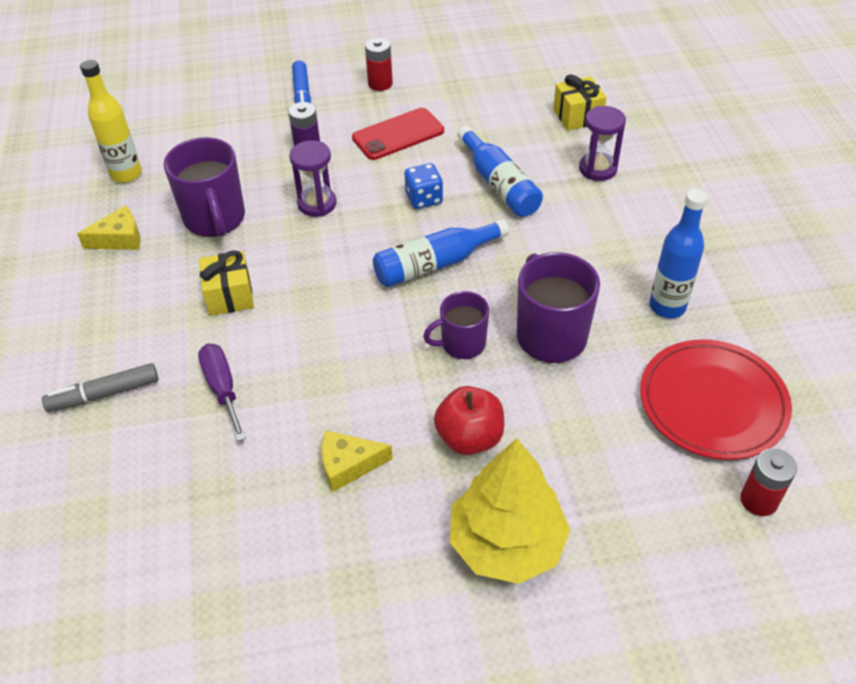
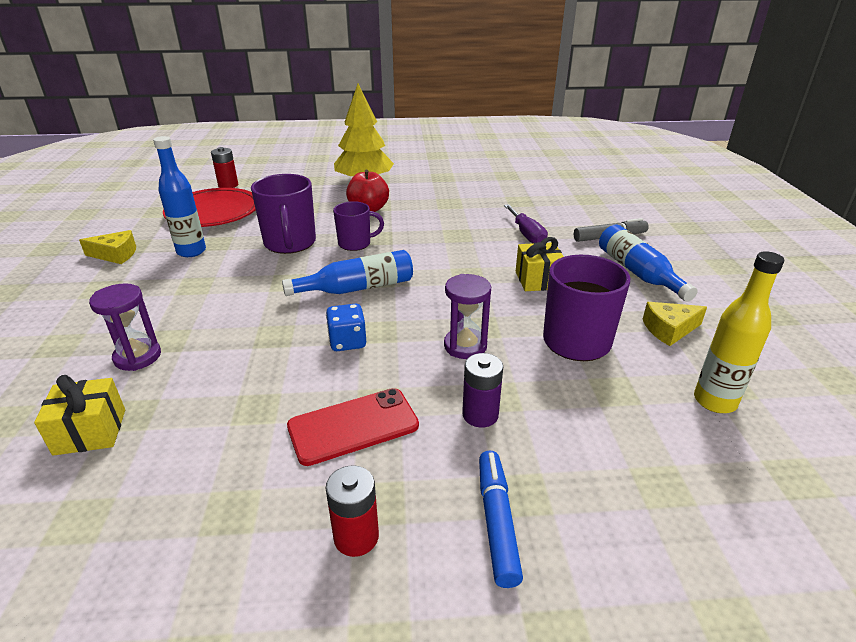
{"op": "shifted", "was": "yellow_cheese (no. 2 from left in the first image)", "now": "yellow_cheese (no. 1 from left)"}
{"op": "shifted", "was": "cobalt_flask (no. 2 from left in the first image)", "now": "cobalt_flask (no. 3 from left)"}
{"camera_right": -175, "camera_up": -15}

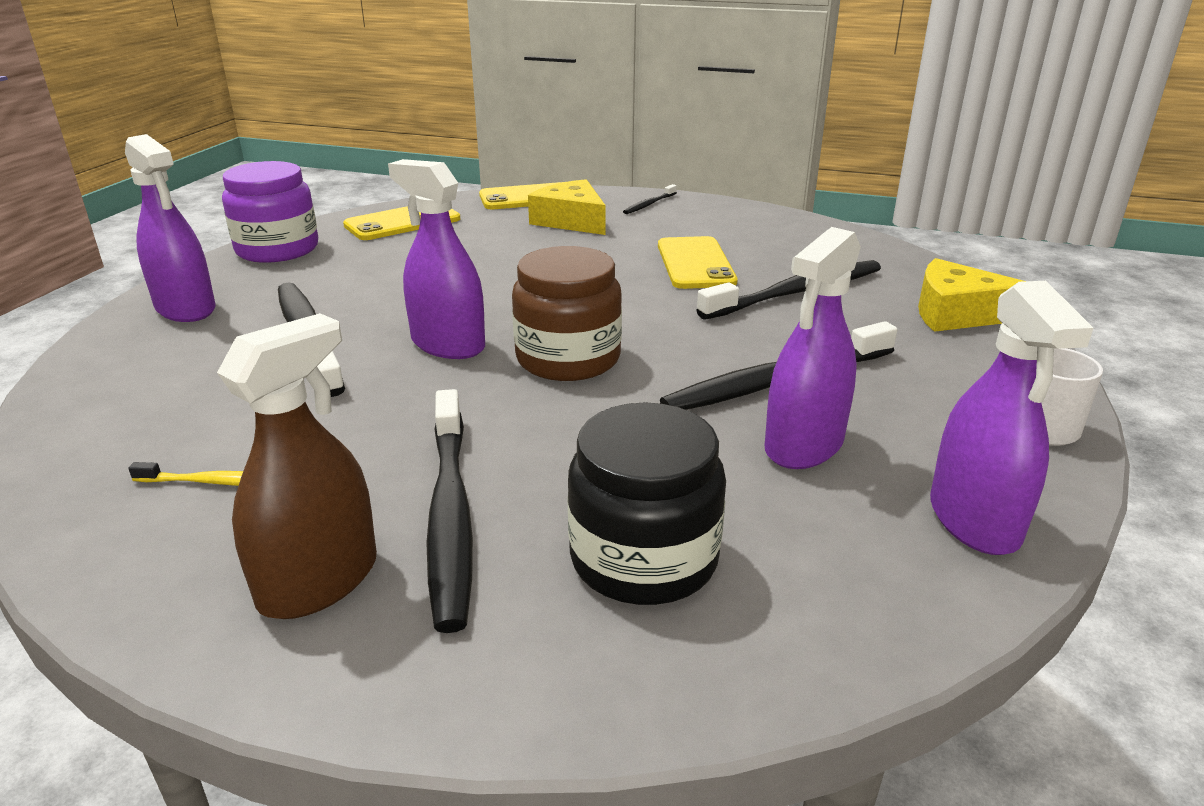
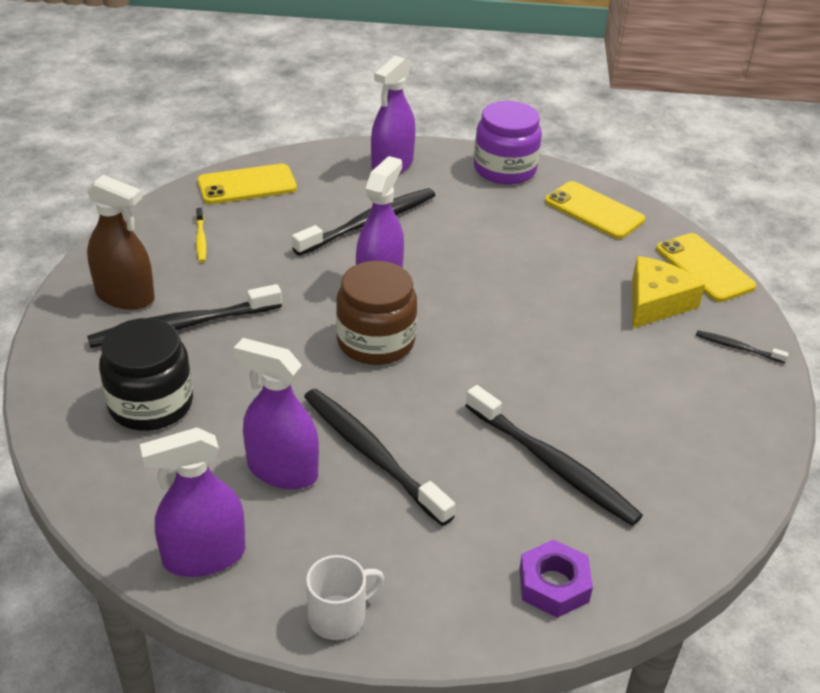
{"op": "shifted", "was": "yellow_mobile_phone (no. 3 from left in the first image)", "now": "yellow_mobile_phone (no. 1 from left)"}
{"op": "swapped", "was": "yellow_cheese (no. 2 from left)", "now": "purple_hexagon_nut"}
{"camera_right": 75, "camera_up": 10}

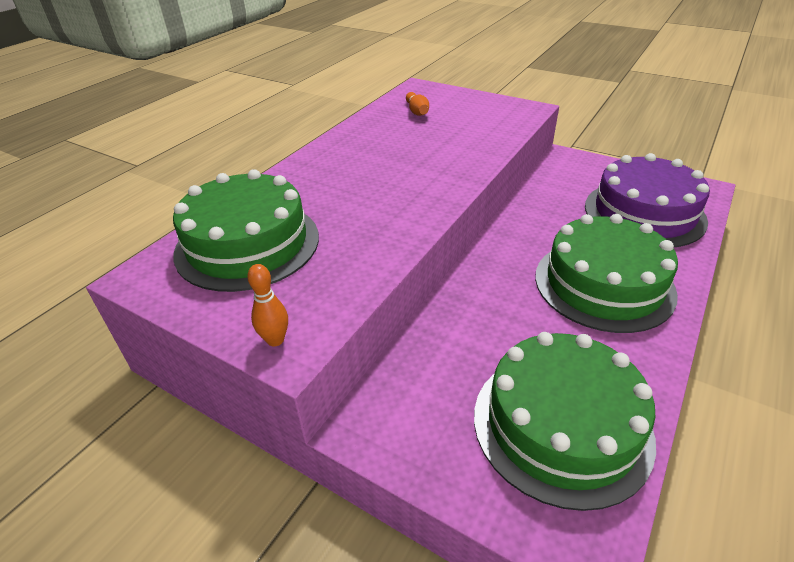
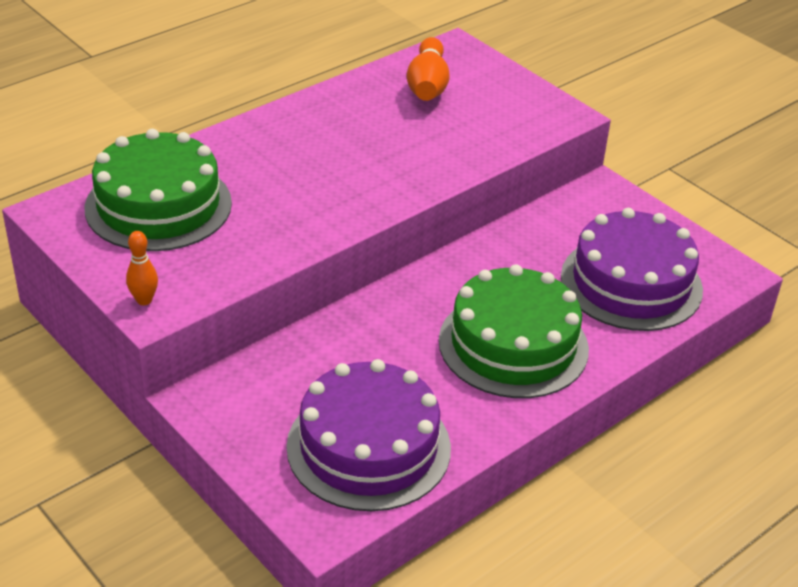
{"op": "scaled", "was": "bright_orange_bowling_pin (no. 2 from left)", "ratio": 1.7}
{"op": "repainted", "was": "green_layer_cake (no. 2 from left)", "now": "purple_layer_cake (no. 1 from left)"}
{"camera_right": 15, "camera_up": 0}

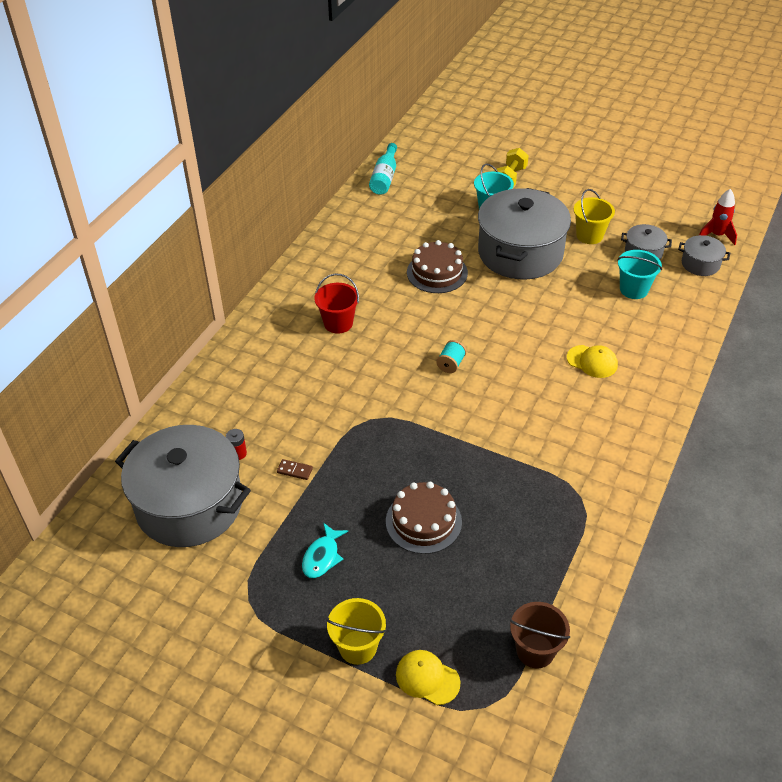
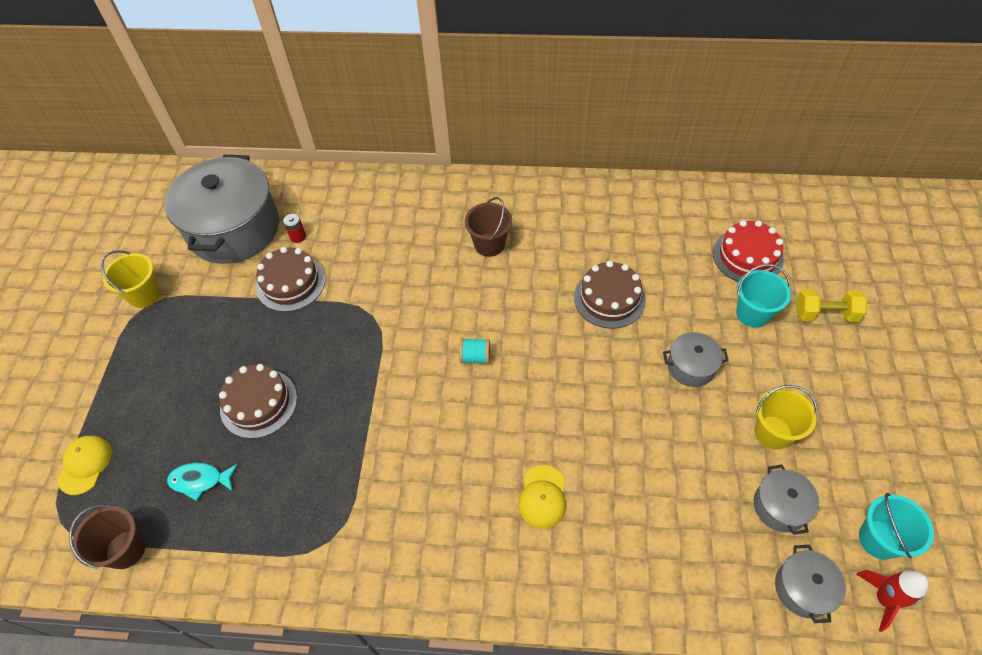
{"op": "swapped", "was": "dark_brown_domino_tile", "now": "dark_brown_layer_cake (no. 2 from left)"}
{"op": "shifted", "was": "teal_toy_fish"}
{"op": "repainted", "was": "scarlet_sand_bucket", "now": "dark_brown_sand_bucket (no. 2 from left)"}
{"op": "shifted", "was": "yellow_sand_bucket (no. 1 from left)"}
{"op": "gone", "was": "teal_flask"}
{"op": "scaled", "was": "ash-grey_cooking_pot (no. 2 from left)", "ratio": 0.44}
{"op": "shifted", "was": "teal_sand_bucket (no. 2 from left)"}
{"op": "new", "now": "scarlet_layer_cake"}
{"camera_right": 70, "camera_up": 10}

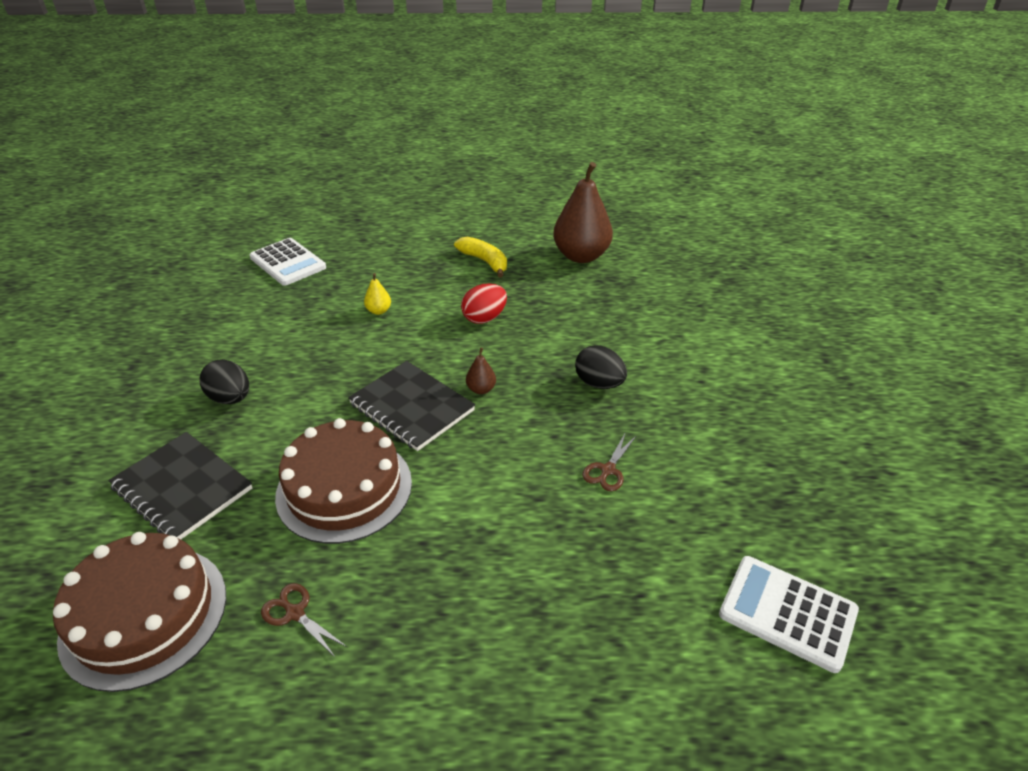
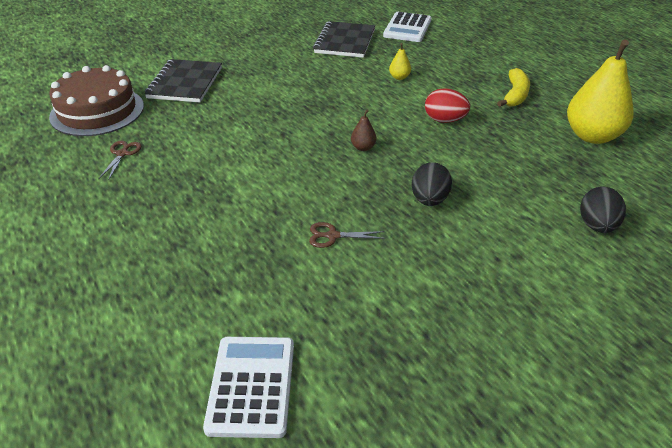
{"op": "shifted", "was": "black_egg (no. 1 from left in the first image)", "now": "black_egg (no. 2 from left)"}
{"op": "gone", "was": "dark_brown_layer_cake (no. 2 from left)"}
{"op": "shifted", "was": "black_exercise_book (no. 2 from left)"}
{"op": "repainted", "was": "dark_brown_pear (no. 2 from left)", "now": "yellow_pear (no. 2 from left)"}
{"camera_right": 60, "camera_up": 0}

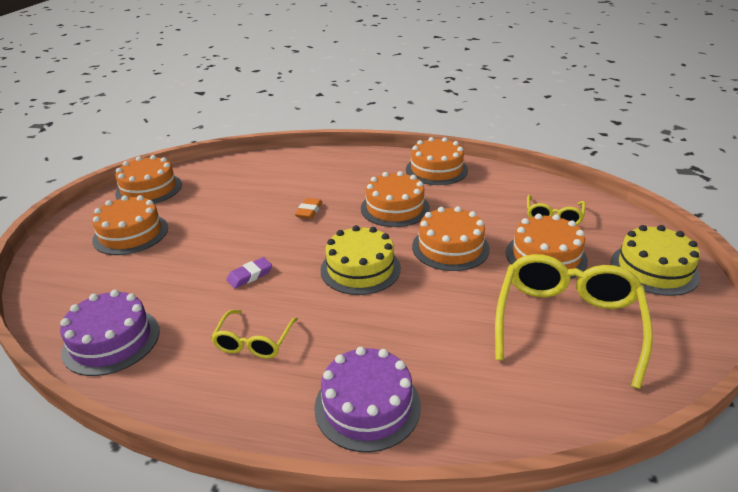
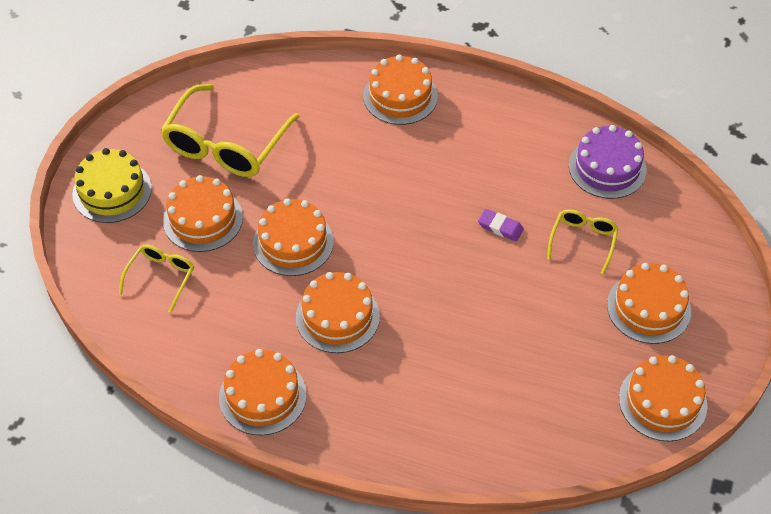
{"op": "shifted", "was": "yellow_spectacles (no. 1 from left in the first image)", "now": "yellow_spectacles (no. 3 from left)"}
{"op": "rotated", "was": "purple_gum_eraser", "clockwise": 60}
{"op": "gone", "was": "bright_orange_gum_eraser"}
{"op": "repainted", "was": "purple_layer_cake (no. 2 from left)", "now": "bright_orange_layer_cake (no. 5 from left)"}
{"op": "gone", "was": "yellow_layer_cake (no. 1 from left)"}
{"camera_right": -175, "camera_up": 20}

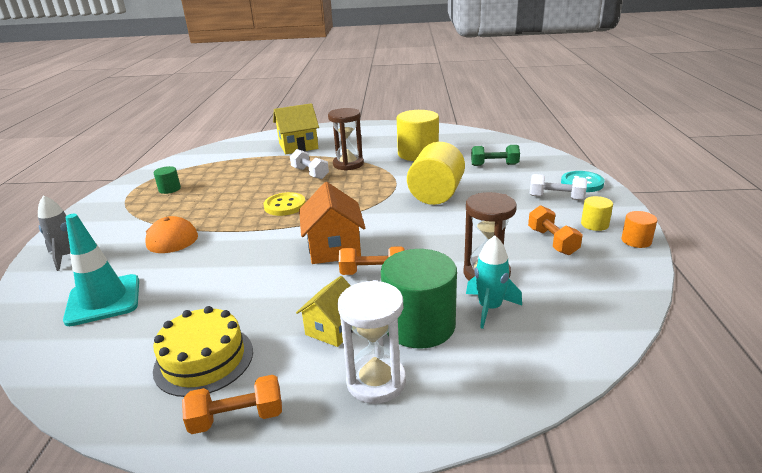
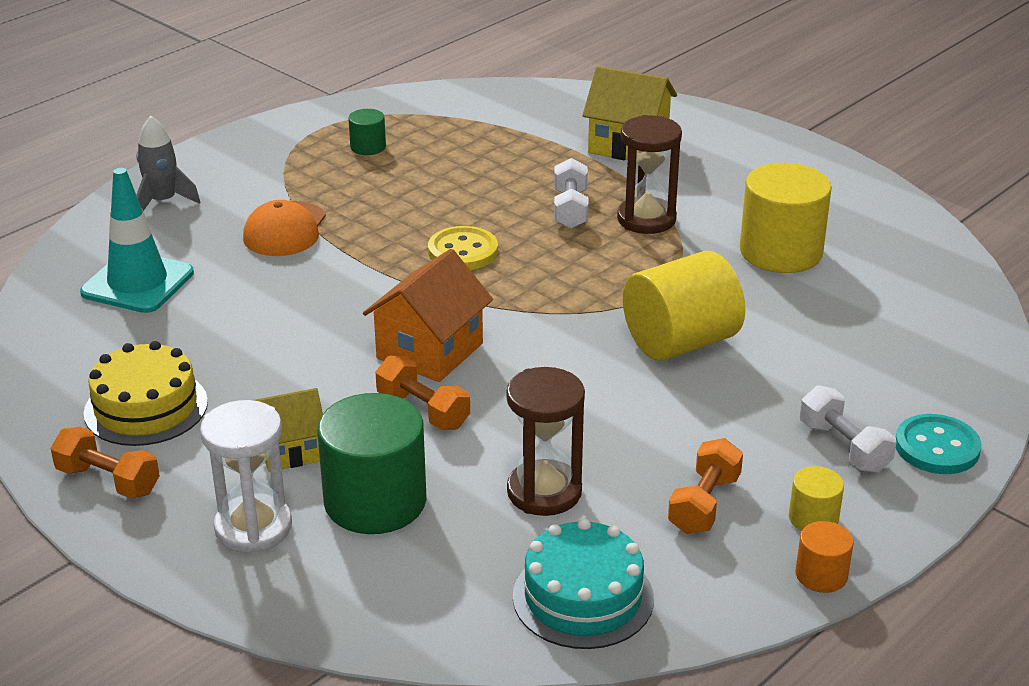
{"op": "gone", "was": "teal_rocket"}
{"op": "gone", "was": "green_hand_weight"}
{"op": "new", "now": "teal_layer_cake"}
{"camera_right": 40, "camera_up": 5}

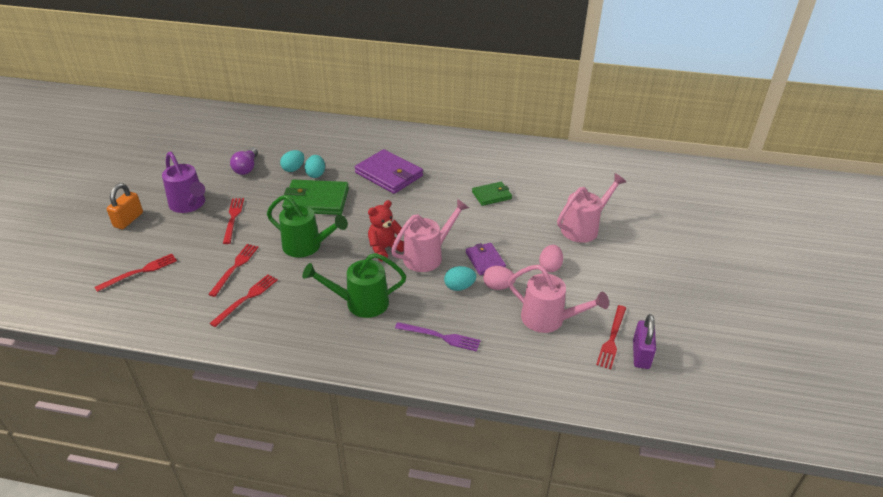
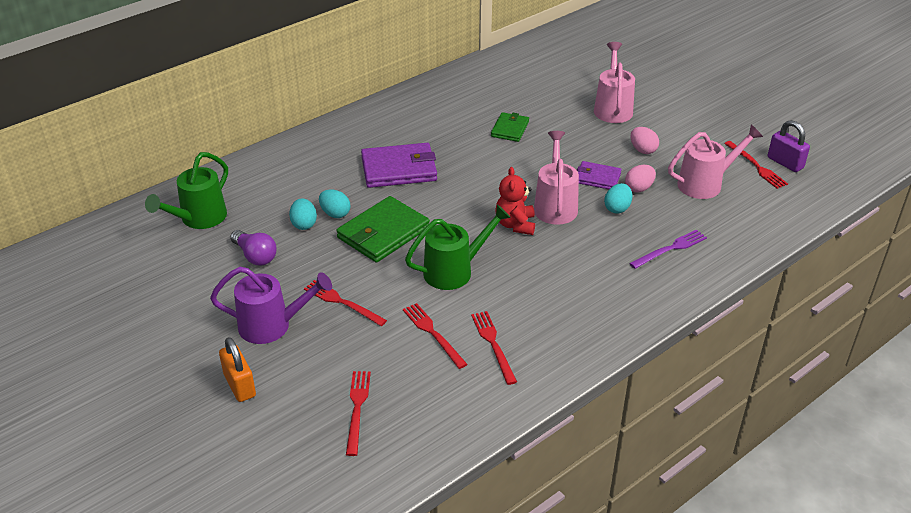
{"op": "shifted", "was": "green_watering_can (no. 2 from left in the first image)", "now": "green_watering_can (no. 1 from left)"}
{"camera_right": -50, "camera_up": 0}

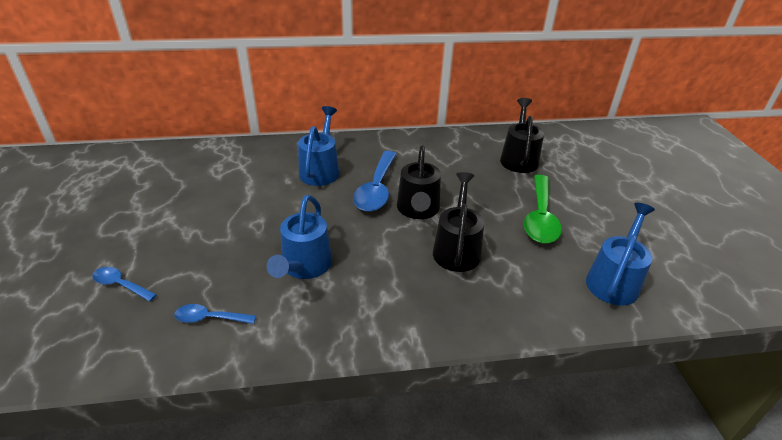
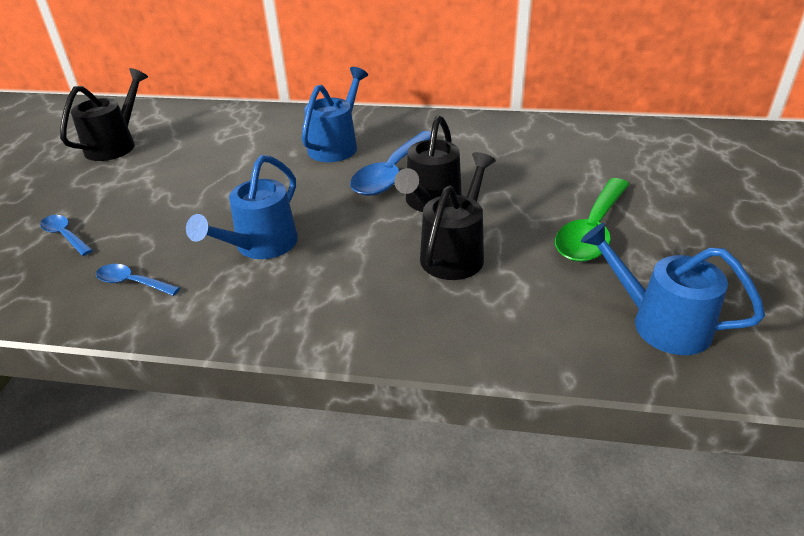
{"op": "shifted", "was": "black_watering_can (no. 3 from left in the first image)", "now": "black_watering_can (no. 1 from left)"}
{"op": "rotated", "was": "cobalt_watering_can (no. 3 from left)", "clockwise": -105}
{"camera_right": 20, "camera_up": 0}

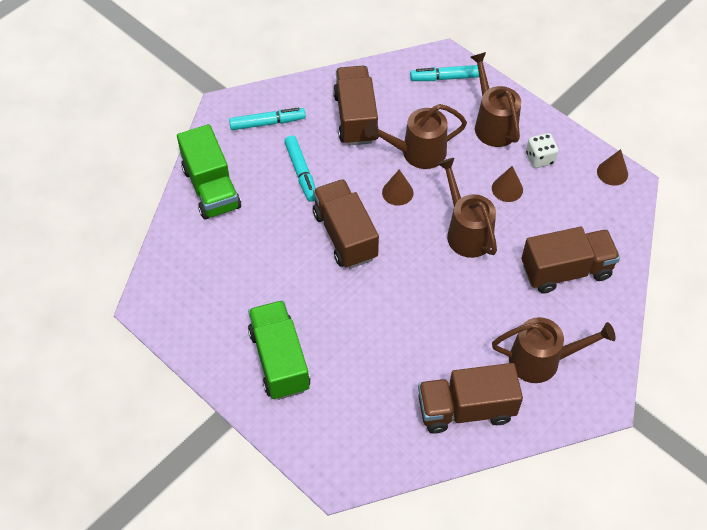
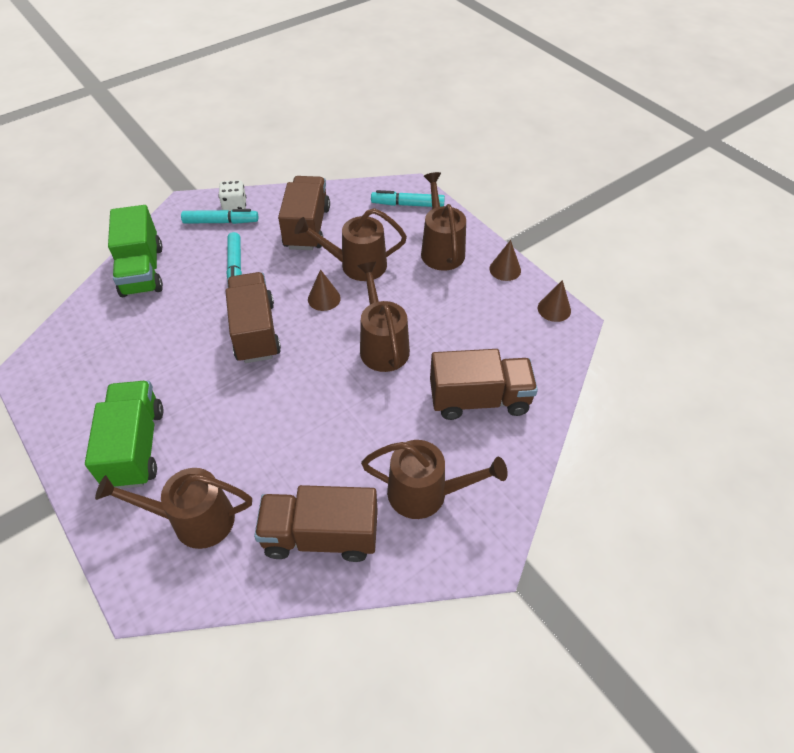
{"op": "shifted", "was": "dark_brown_solid_cone (no. 2 from left)"}
{"op": "shifted", "was": "white_die"}
{"op": "new", "now": "dark_brown_watering_can (no. 1 from left)"}
{"camera_right": 10, "camera_up": -5}

